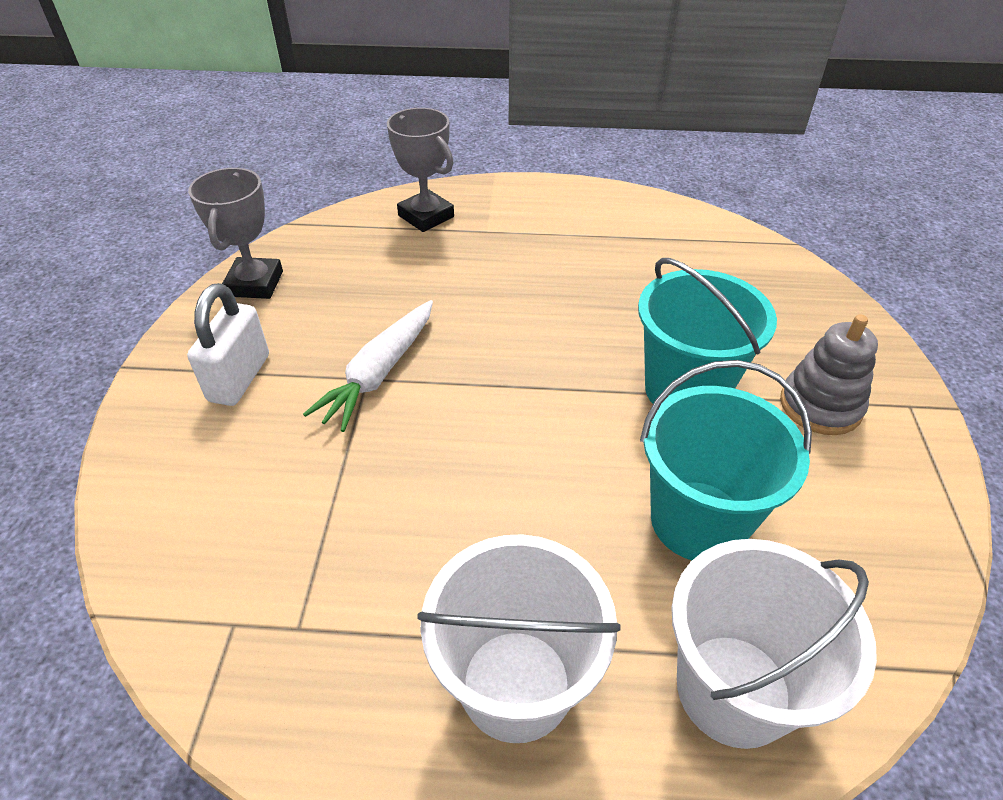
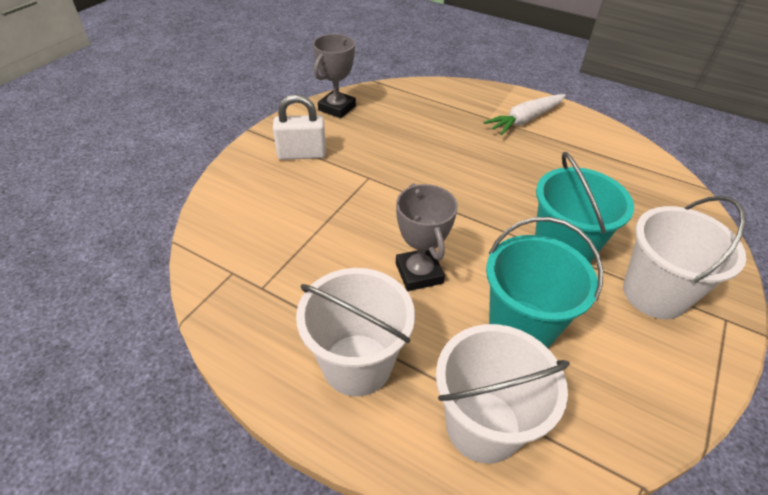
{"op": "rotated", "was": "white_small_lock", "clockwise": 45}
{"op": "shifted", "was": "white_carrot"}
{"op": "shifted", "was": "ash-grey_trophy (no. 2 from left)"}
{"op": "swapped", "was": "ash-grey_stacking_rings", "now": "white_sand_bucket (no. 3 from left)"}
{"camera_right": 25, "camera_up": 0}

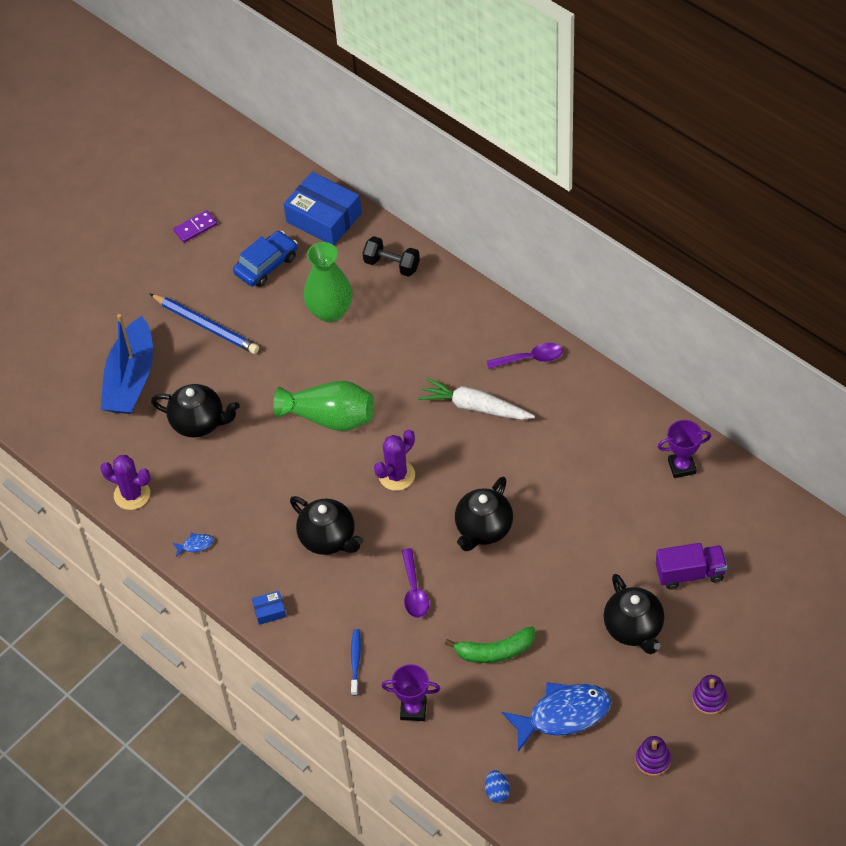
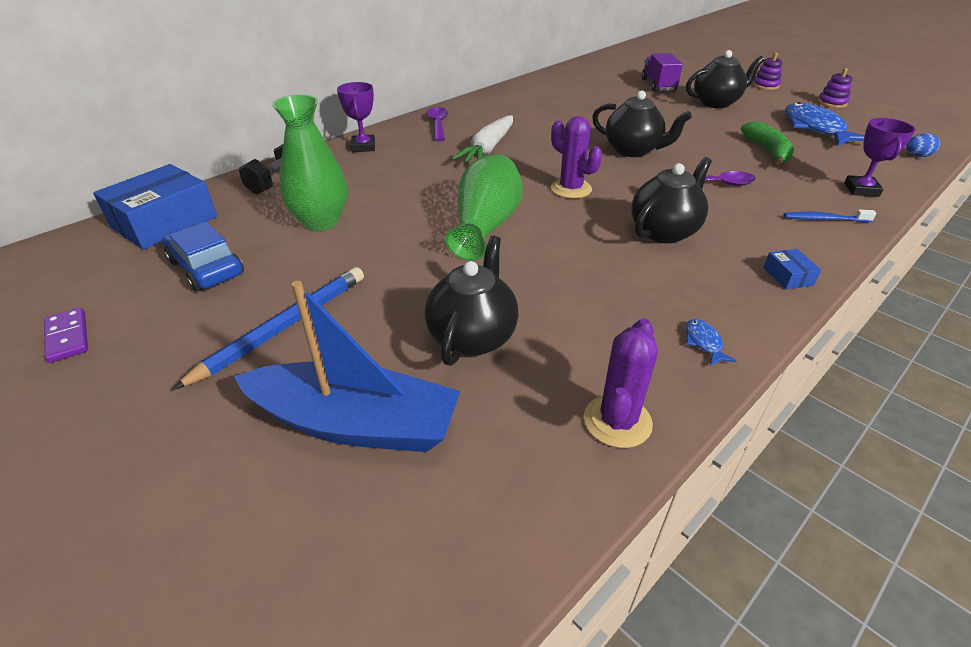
{"op": "shifted", "was": "purple_trophy (no. 2 from left in the first image)", "now": "purple_trophy (no. 1 from left)"}
{"camera_right": -90, "camera_up": -15}

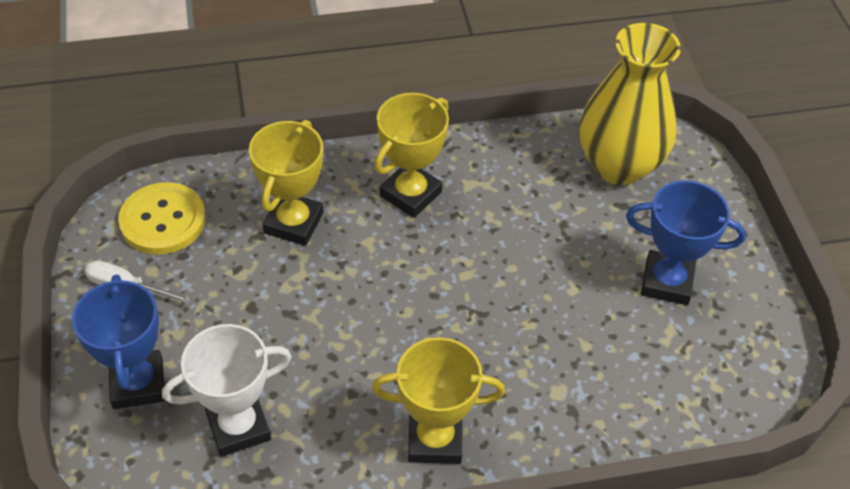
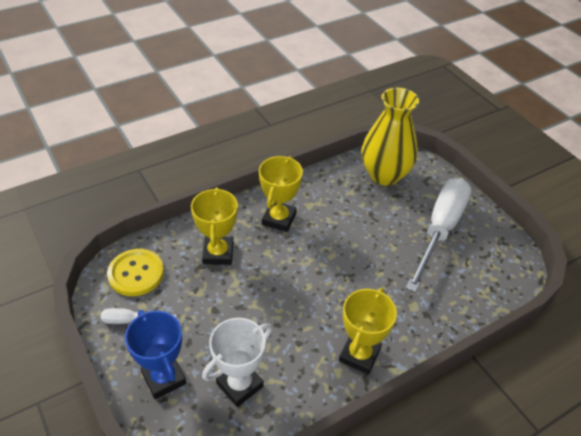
{"op": "rotated", "was": "yellow_trophy (no. 3 from left)", "clockwise": -45}
{"op": "swapped", "was": "cobalt_trophy (no. 2 from left)", "now": "white_screwdriver (no. 2 from left)"}
{"camera_right": -20, "camera_up": -5}

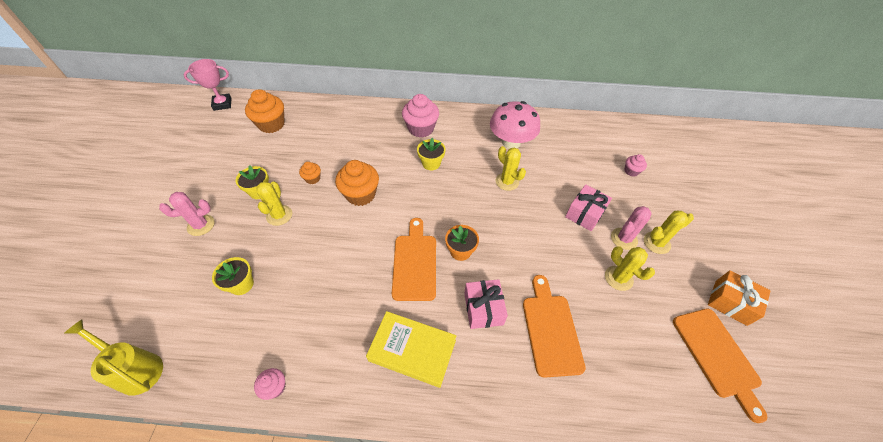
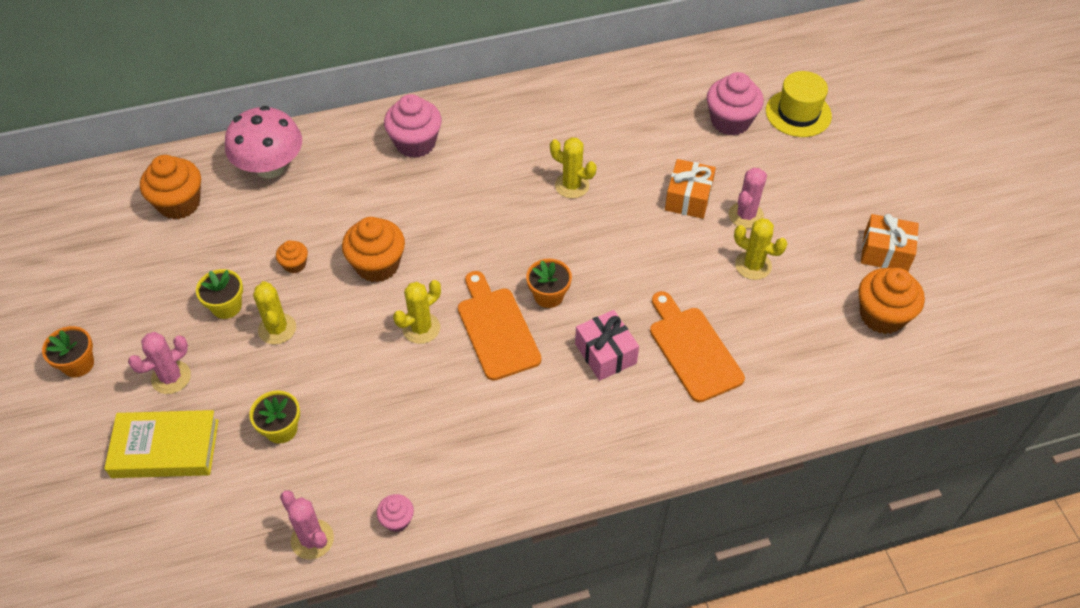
{"op": "gone", "was": "yellow_watering_can"}
{"op": "gone", "was": "rosy_trophy"}
{"op": "shifted", "was": "yellow_hardcover"}
{"op": "gone", "was": "yellow_potted_plant (no. 3 from left)"}
{"op": "shifted", "was": "rosy_fungus"}
{"op": "repainted", "was": "rosy_wrapped_gift (no. 2 from left)", "now": "bright_orange_wrapped_gift (no. 1 from left)"}
{"op": "scaled", "was": "rosy_cupcake (no. 3 from left)", "ratio": 1.95}
{"op": "shifted", "was": "yellow_prickly_plant (no. 4 from left in the first image)", "now": "yellow_prickly_plant (no. 2 from left)"}
{"op": "swapped", "was": "bright_orange_bread_board (no. 3 from left)", "now": "bright_orange_cupcake (no. 4 from left)"}
{"op": "new", "now": "bright_orange_potted_plant (no. 1 from left)"}
{"op": "new", "now": "rosy_prickly_plant (no. 2 from left)"}
{"op": "new", "now": "yellow_top_hat"}
{"camera_right": -20, "camera_up": 0}

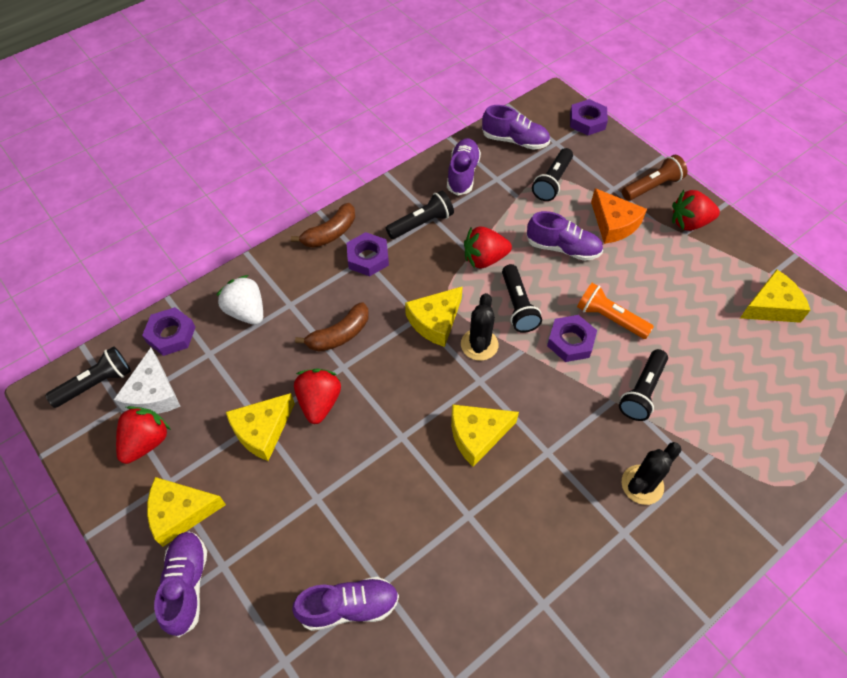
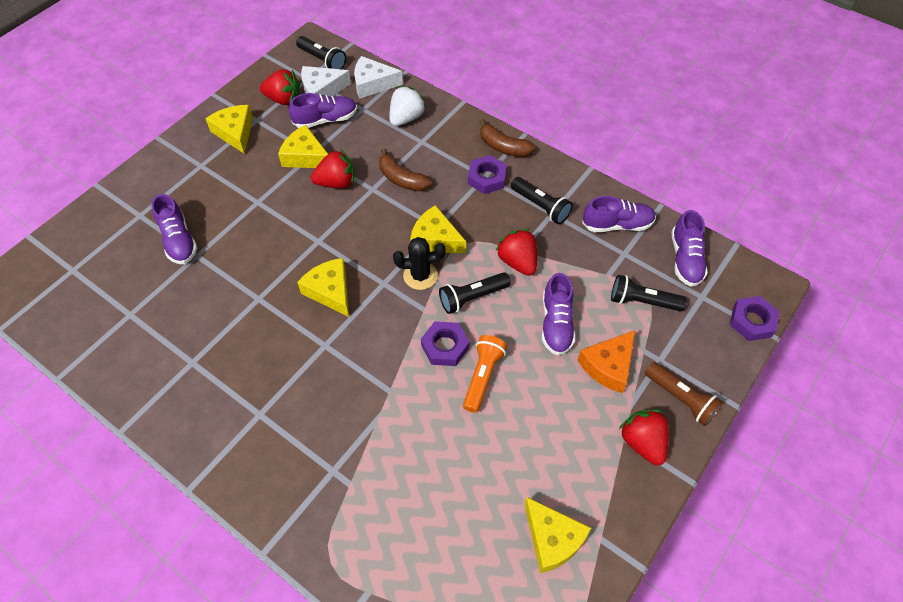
{"op": "swapped", "was": "purple_hexagon_nut (no. 1 from left)", "now": "white_cheese (no. 2 from left)"}
{"op": "shifted", "was": "purple_sneaker (no. 1 from left in the first image)", "now": "purple_sneaker (no. 2 from left)"}
{"op": "gone", "was": "black_pocket_torch (no. 5 from left)"}
{"op": "gone", "was": "black_prickly_plant (no. 2 from left)"}
{"camera_right": 75, "camera_up": 0}

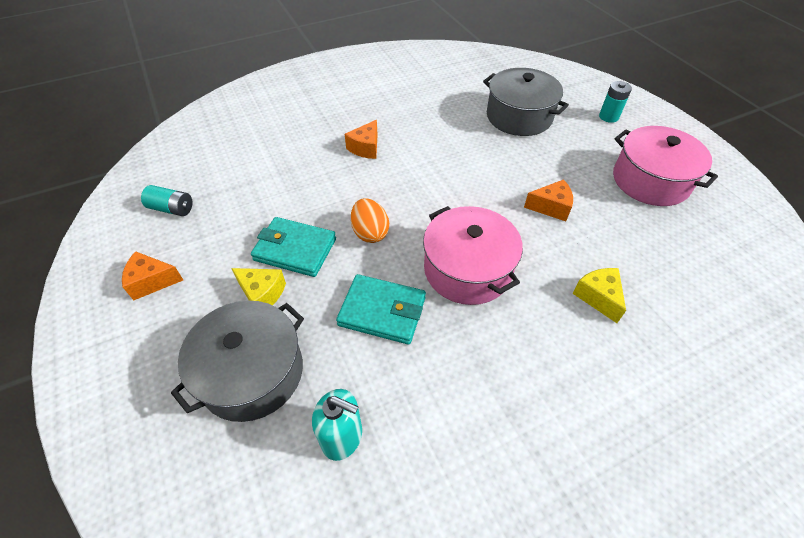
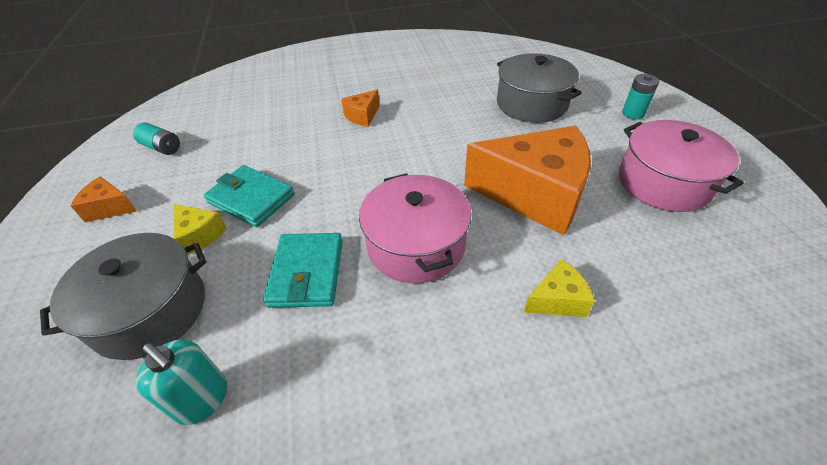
{"op": "rotated", "was": "teal_wallet (no. 2 from left)", "clockwise": 60}
{"op": "gone", "was": "bright_orange_egg"}
{"op": "scaled", "was": "bright_orange_cheese (no. 3 from left)", "ratio": 2.3}
{"op": "rotated", "was": "yellow_cheese (no. 2 from left)", "clockwise": 75}
{"camera_right": 15, "camera_up": -5}

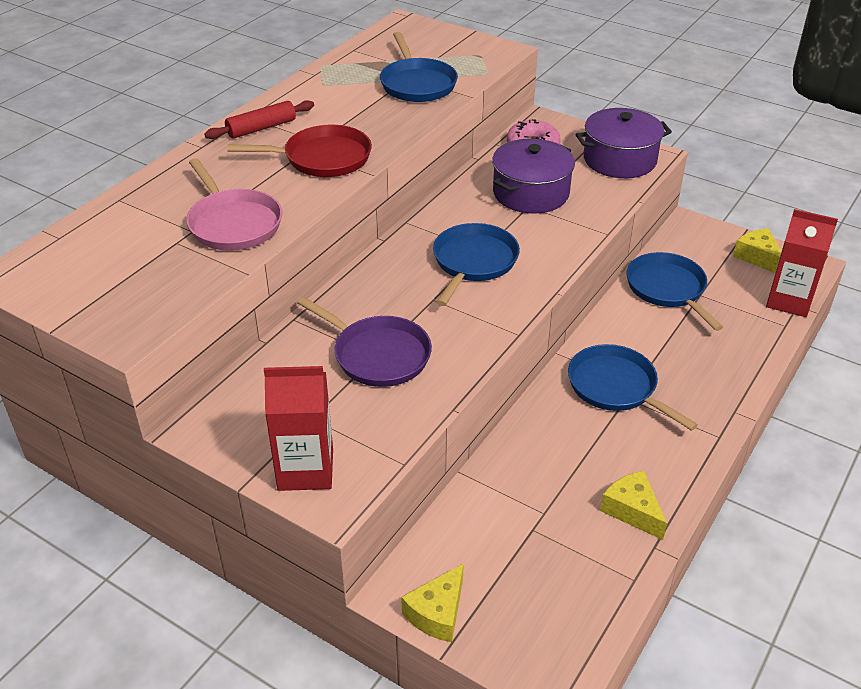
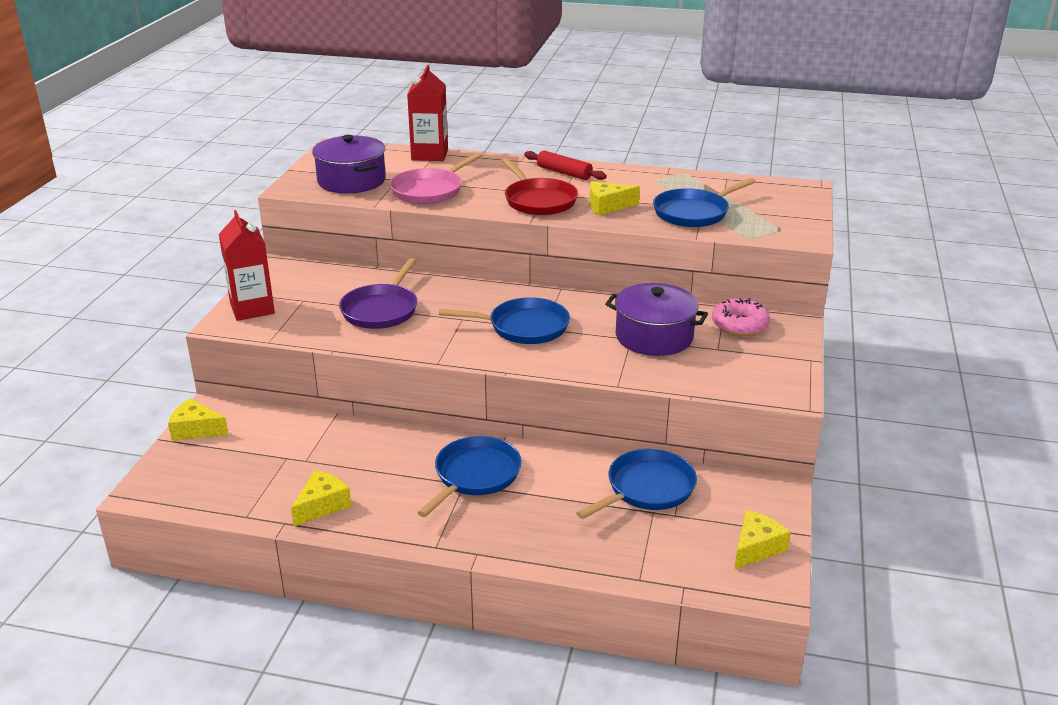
{"op": "shifted", "was": "purple_cooking_pot (no. 2 from left in the first image)", "now": "purple_cooking_pot (no. 1 from left)"}
{"op": "shifted", "was": "scarlet_carton (no. 2 from left)"}
{"op": "new", "now": "yellow_cheese (no. 3 from left)"}
{"camera_right": 70, "camera_up": -10}

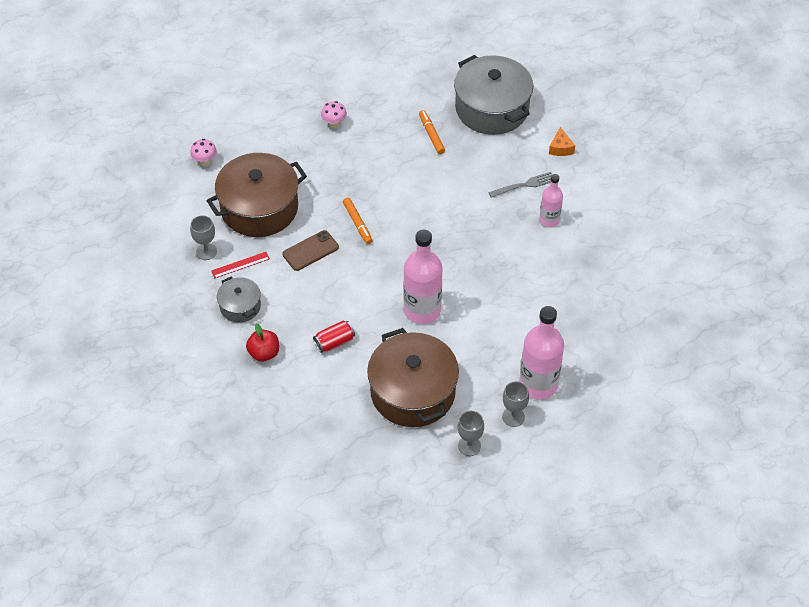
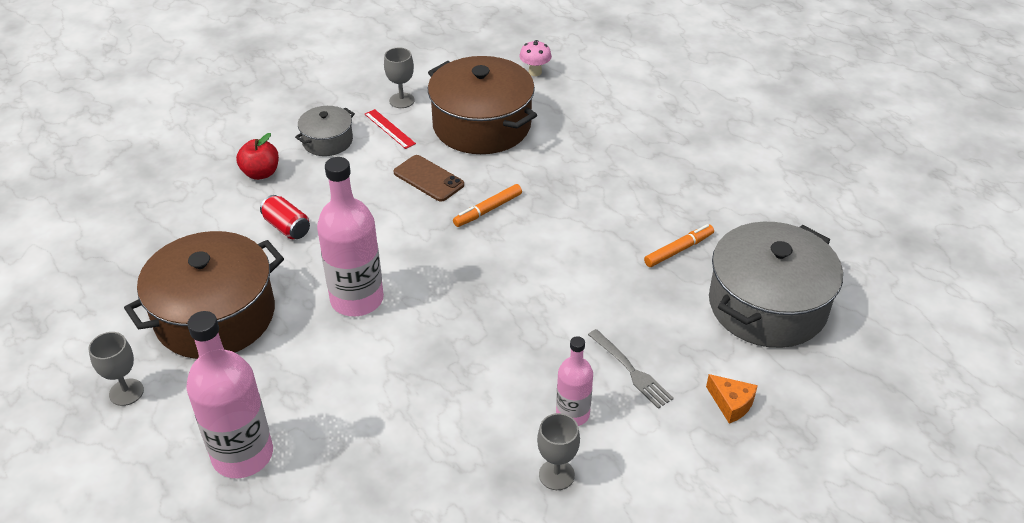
{"op": "gone", "was": "rosy_fungus (no. 2 from left)"}
{"op": "shifted", "was": "ash-grey_goblet (no. 3 from left)"}
{"op": "rotated", "was": "bright_orange_cheese", "clockwise": -120}
{"camera_right": 75, "camera_up": -10}

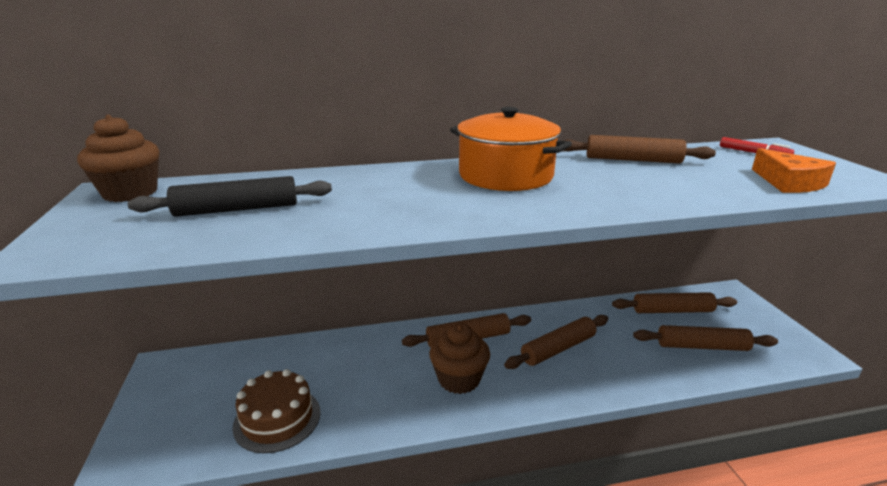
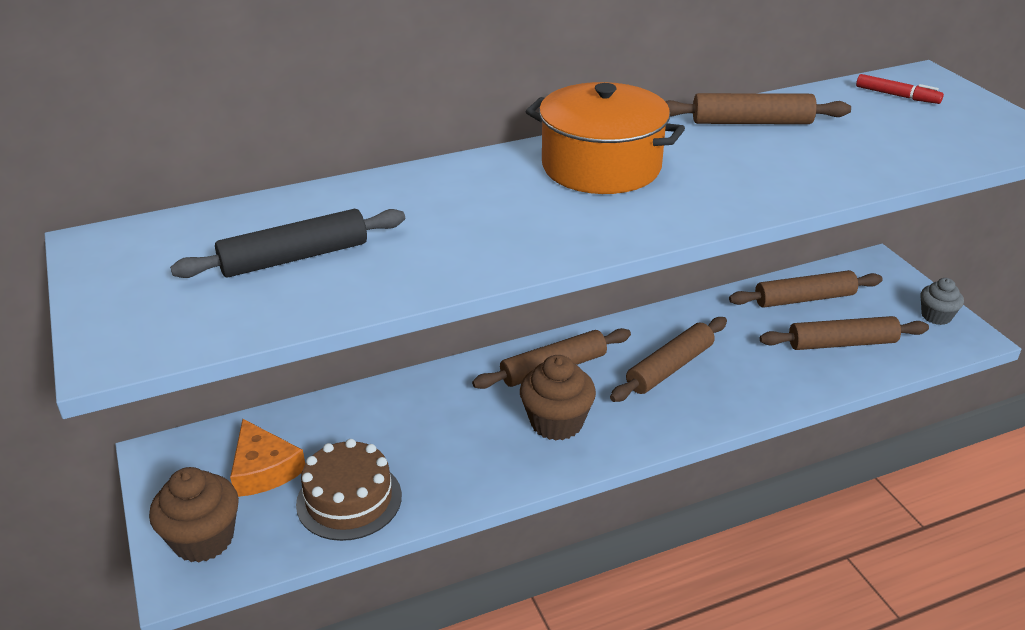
{"op": "shifted", "was": "dark_brown_cupcake (no. 1 from left)"}
{"op": "shifted", "was": "bright_orange_cheese"}
{"op": "new", "now": "ash-grey_cupcake"}
{"camera_right": -10, "camera_up": 10}

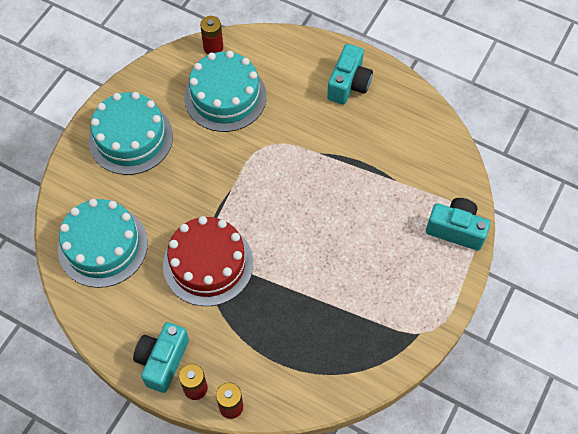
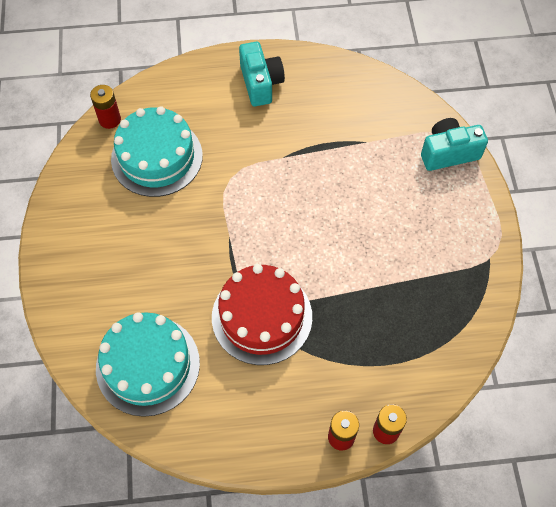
{"op": "gone", "was": "teal_layer_cake (no. 2 from left)"}
{"op": "gone", "was": "teal_photo_camera (no. 1 from left)"}
{"camera_right": -35, "camera_up": 0}

